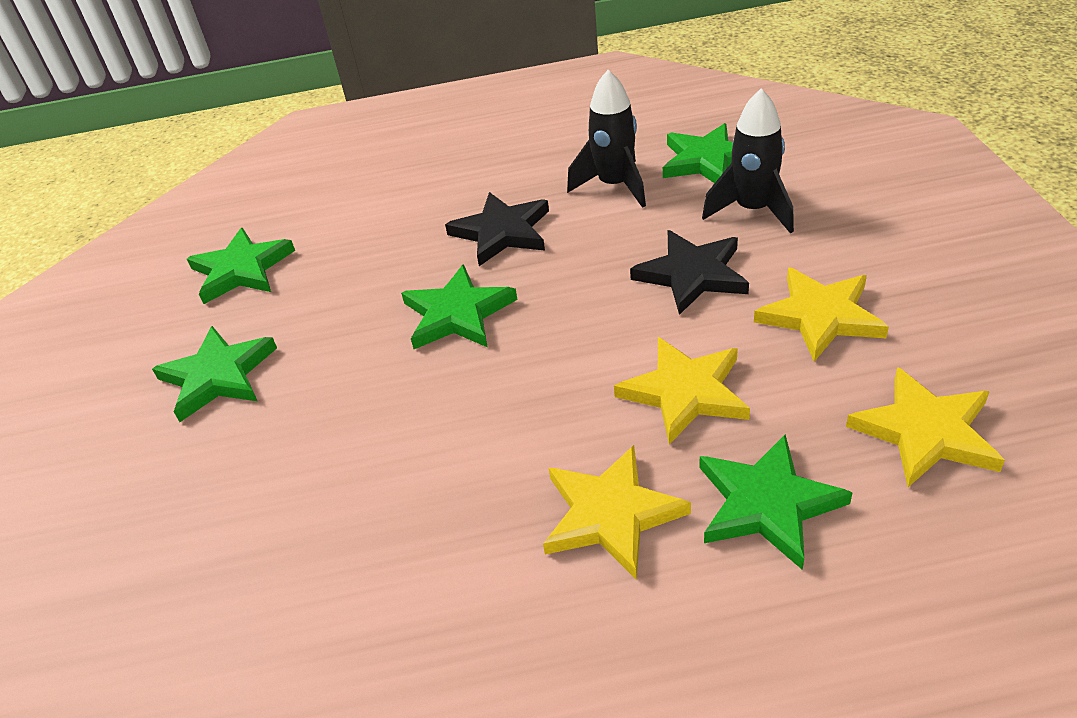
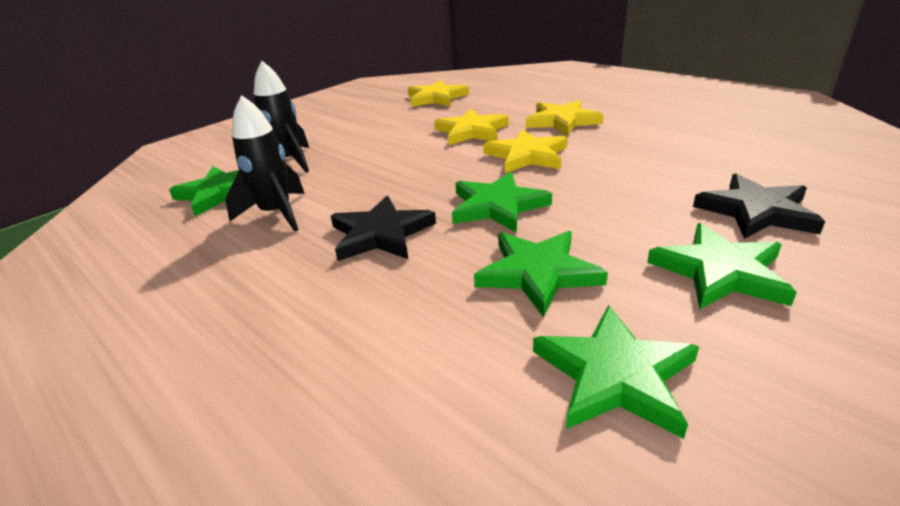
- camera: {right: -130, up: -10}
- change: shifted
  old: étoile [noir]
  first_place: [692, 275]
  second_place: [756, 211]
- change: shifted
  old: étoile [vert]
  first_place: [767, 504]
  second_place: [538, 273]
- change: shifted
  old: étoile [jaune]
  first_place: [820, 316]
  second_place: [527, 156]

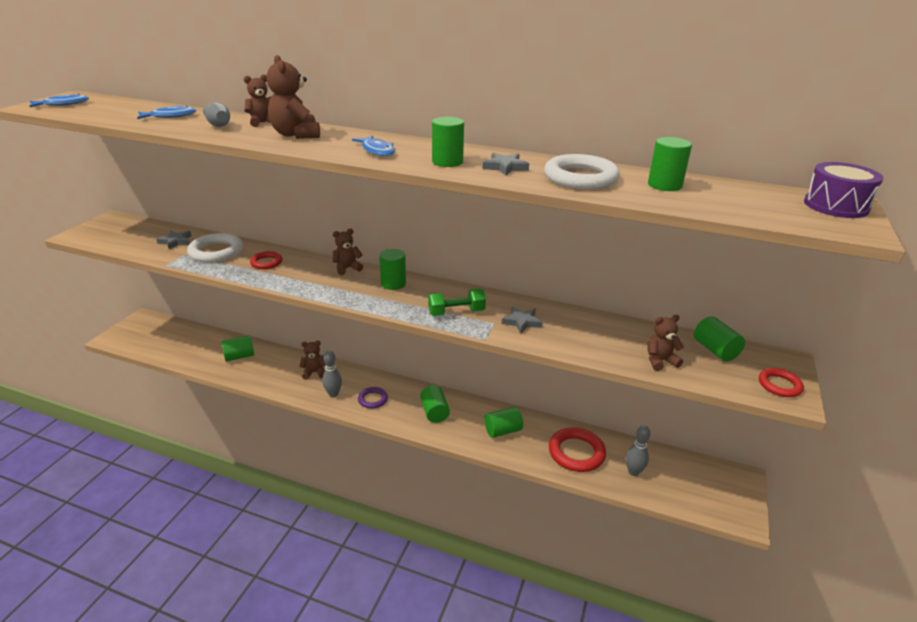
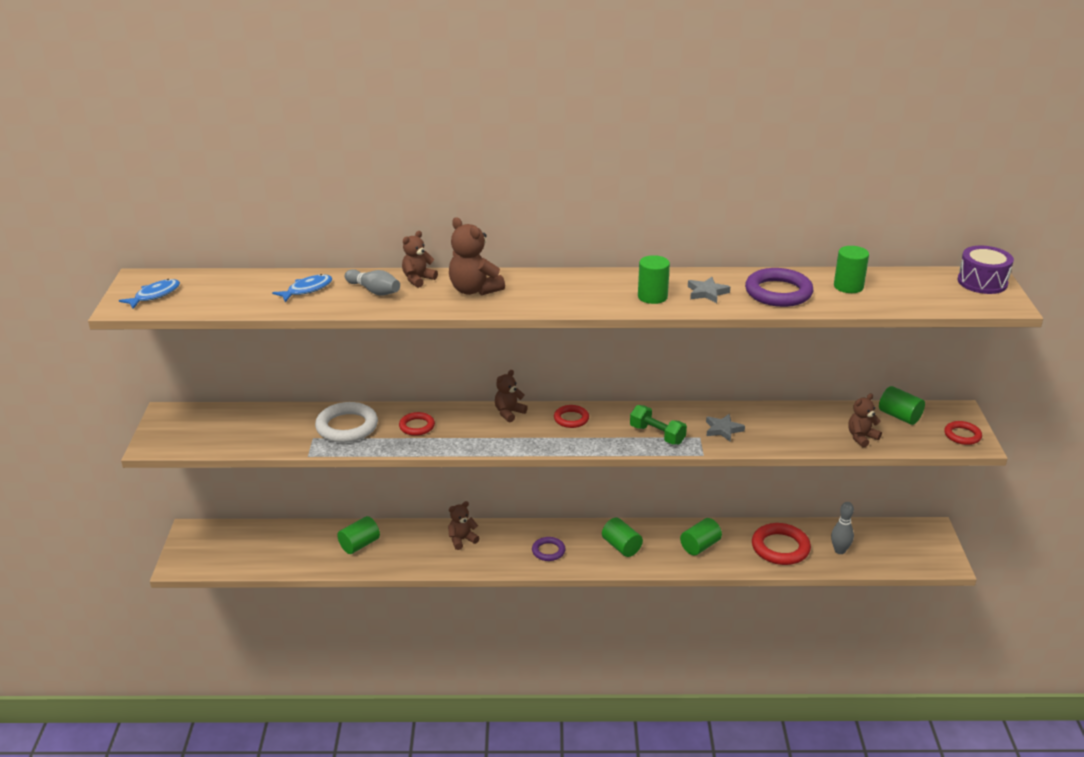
- camera: {right: -20, up: 0}
- change: gone
  old: étoile [gris]
  first_place: [176, 241]
- change: gone
  old: quille [gris]
  first_place: [333, 394]
- change: gone
  old: poisson [bleu]
  first_place: [377, 151]
- change: swapped
  old: cylindre [vert]
  new: anneau [rouge]
  first_place: [393, 283]
  second_place: [571, 419]
- change: repainted
  old: anneau [blanc]
  new: anneau [violet]
  first_place: [580, 178]
  second_place: [778, 292]
- change: rotated
  old: haltère [vert]
  first_place: [456, 312]
  second_place: [657, 435]
  degrees: 75

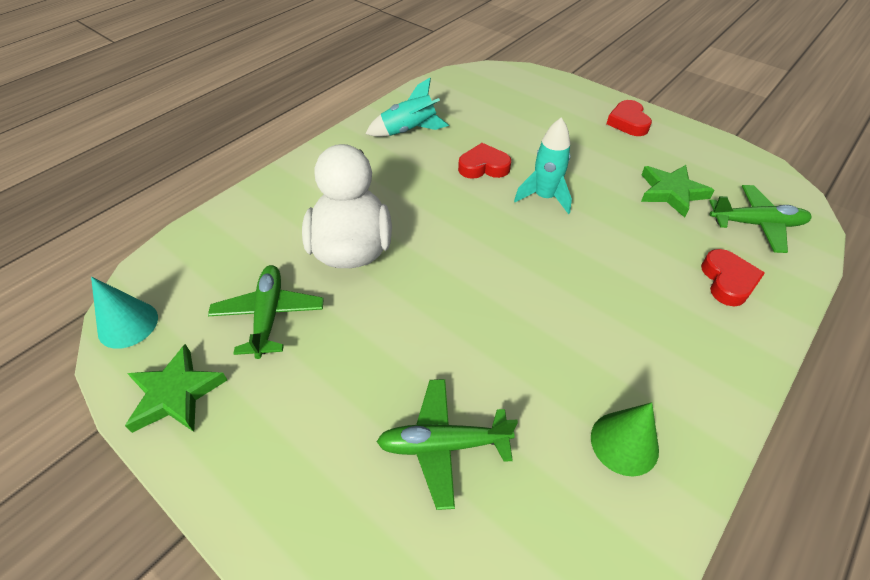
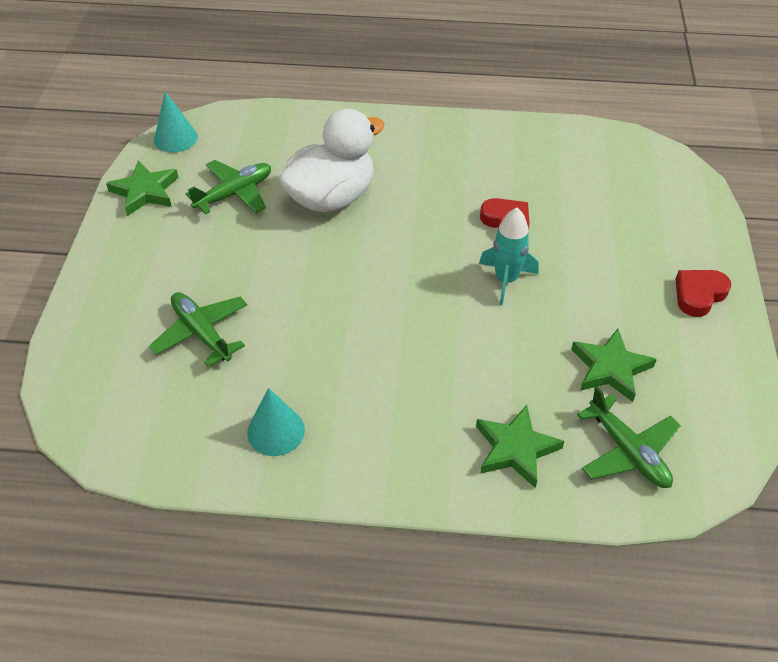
- camera: {right: 55, up: 0}
- change: gone
  old: fusée [turquoise]
  first_place: [409, 131]
- change: swapped
  old: cœur [rouge]
  new: étoile [vert]
  first_place: [727, 281]
  second_place: [515, 449]
- change: repainted
  old: cône [vert]
  new: cône [turquoise]
  first_place: [624, 443]
  second_place: [276, 431]

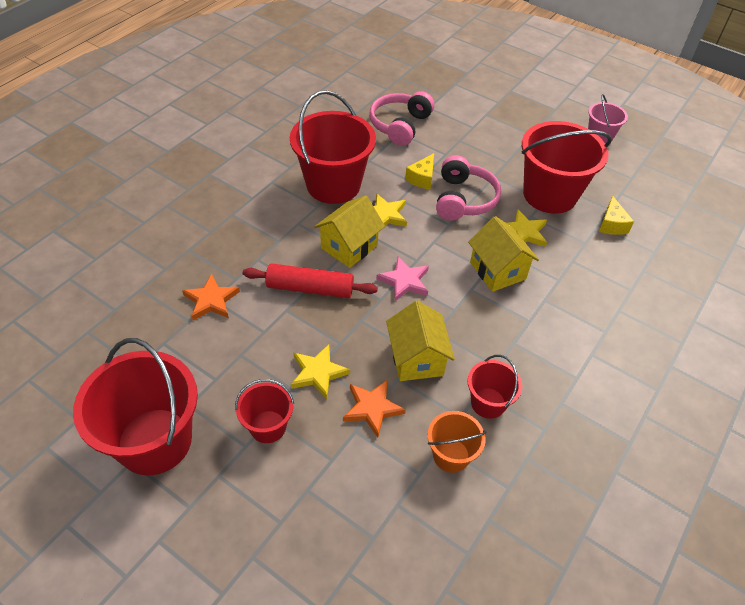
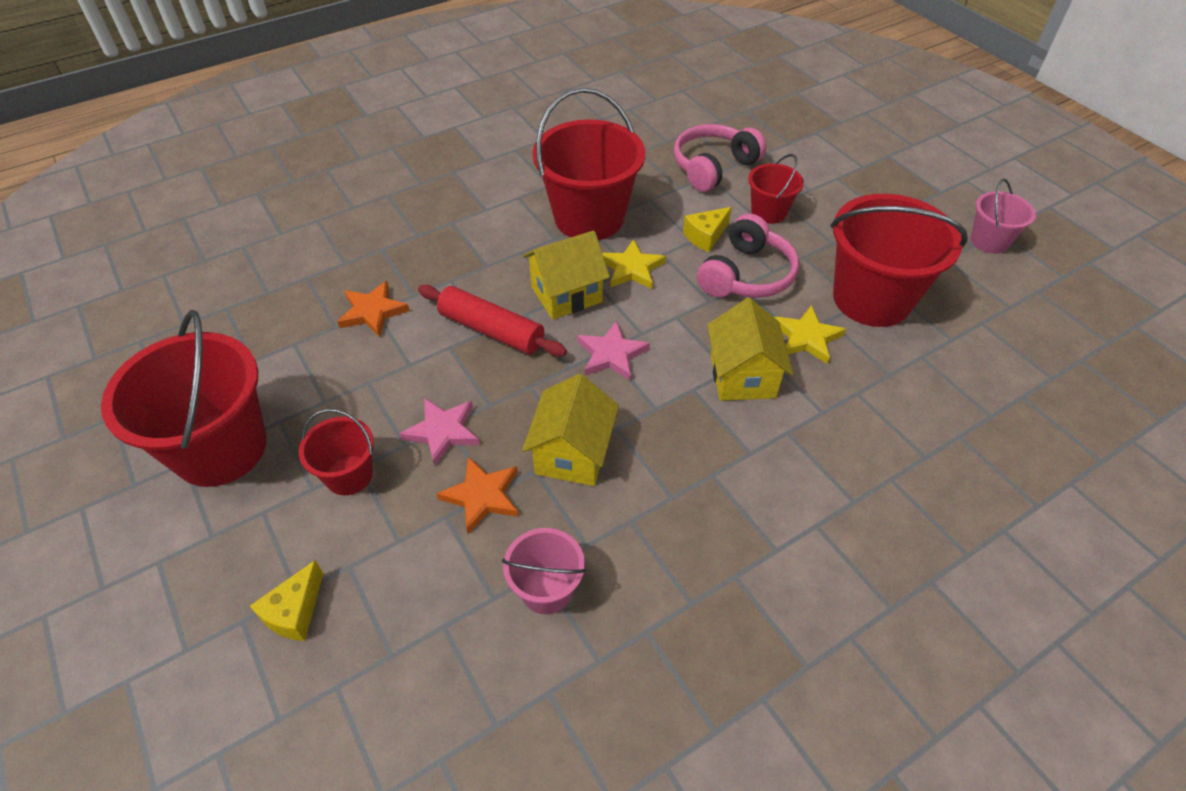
- camera: {right: 25, up: 0}
- change: shifted
  old: seau [rouge]
  first_place: [488, 403]
  second_place: [769, 212]
- change: shifted
  old: fromage [jaune]
  first_place: [611, 224]
  second_place: [295, 612]
- change: repainted
  old: étoile [jaune]
  new: étoile [rose]
  first_place: [318, 373]
  second_place: [442, 432]
- change: repainted
  old: seau [orange]
  new: seau [rose]
  first_place: [451, 455]
  second_place: [546, 590]

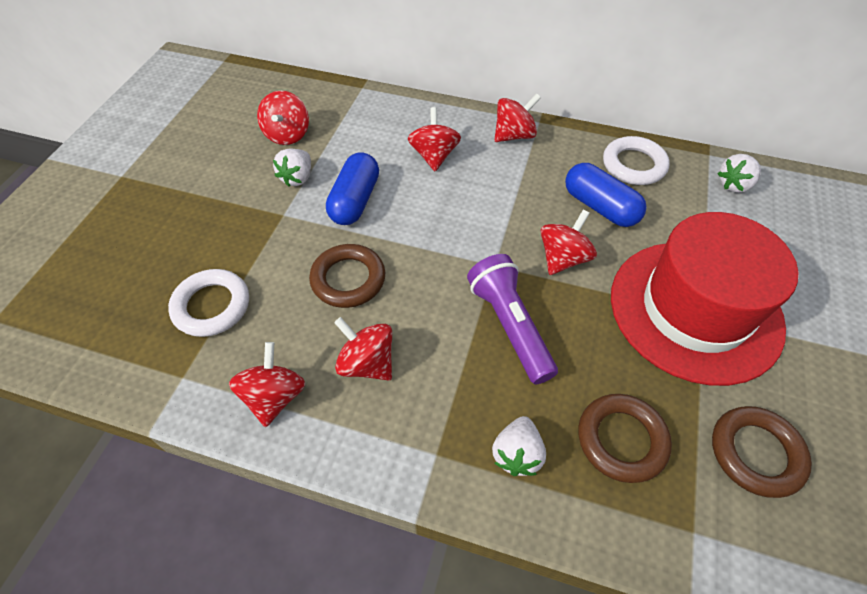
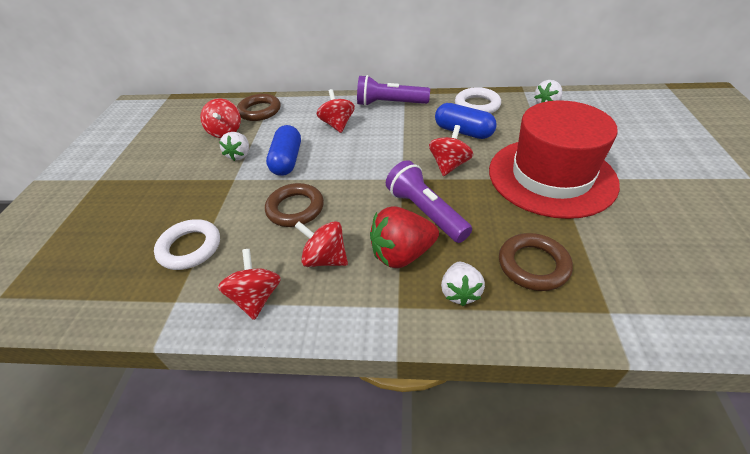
- camera: {right: -10, up: -10}
- change: new
  new: fraise [rouge]
  second_place: [402, 254]
- change: shifted
  old: anneau [marron]
  first_place: [756, 453]
  second_place: [259, 111]
- change: swapped
  old: toupie [rouge]
  new: lampe de poche [violet]
  first_place: [514, 135]
  second_place: [390, 104]

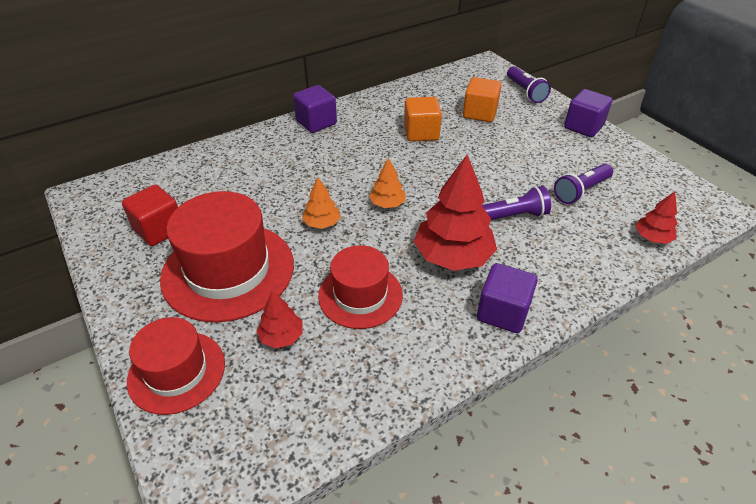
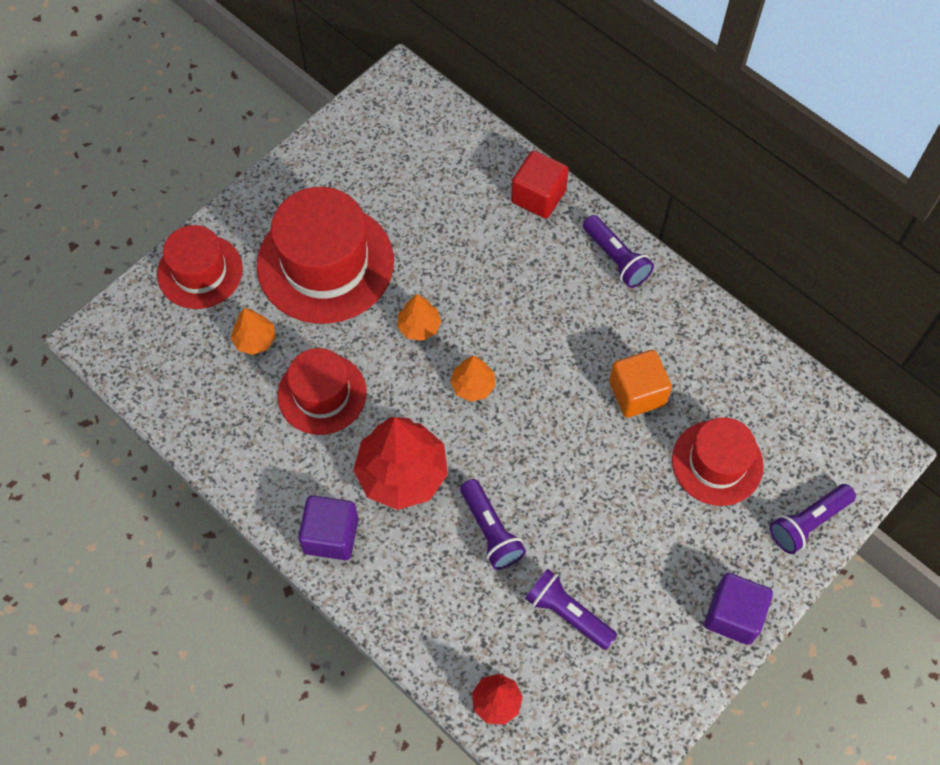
- camera: {right: 75, up: 20}
- change: shifted
  old: cube [rouge]
  first_place: [159, 229]
  second_place: [538, 196]
- change: swapped
  old: cube [violet]
  new: lampe de poche [violet]
  first_place: [316, 122]
  second_place: [616, 259]
- change: swapped
  old: cube [orange]
  new: chapeau [rouge]
  first_place: [480, 113]
  second_place: [717, 462]
- change: repainted
  old: arbre [rouge]
  new: arbre [orange]
  first_place: [281, 336]
  second_place: [255, 340]

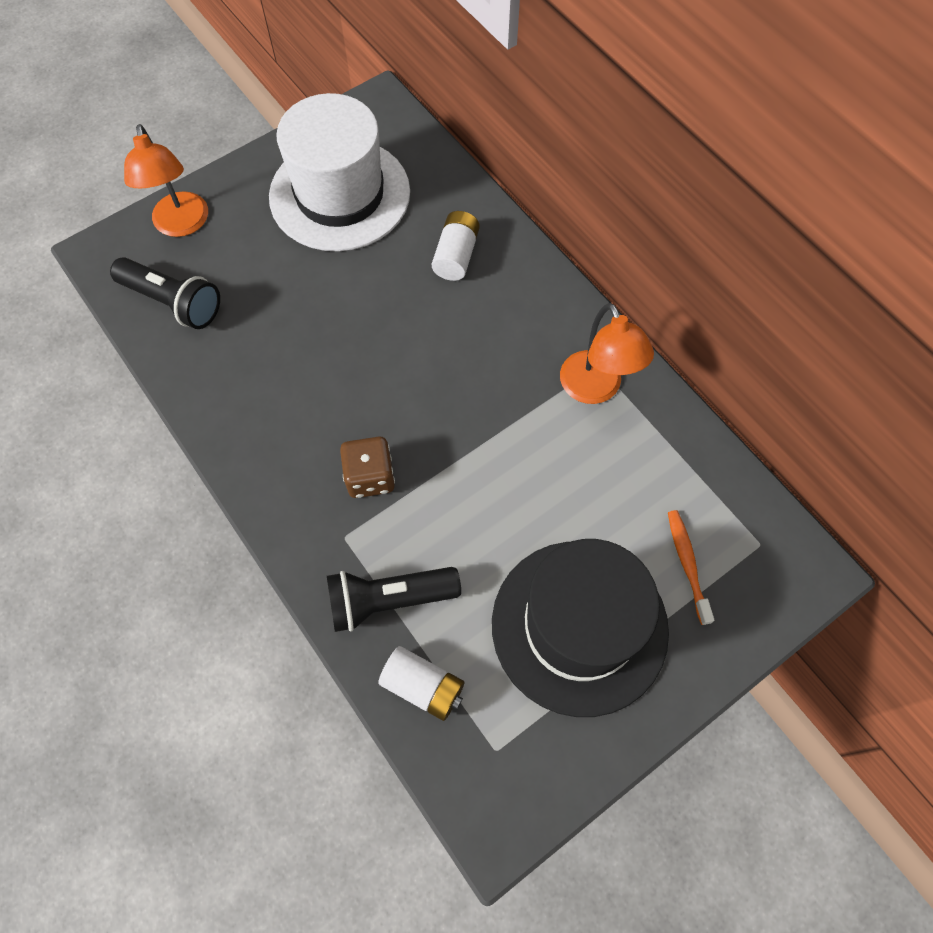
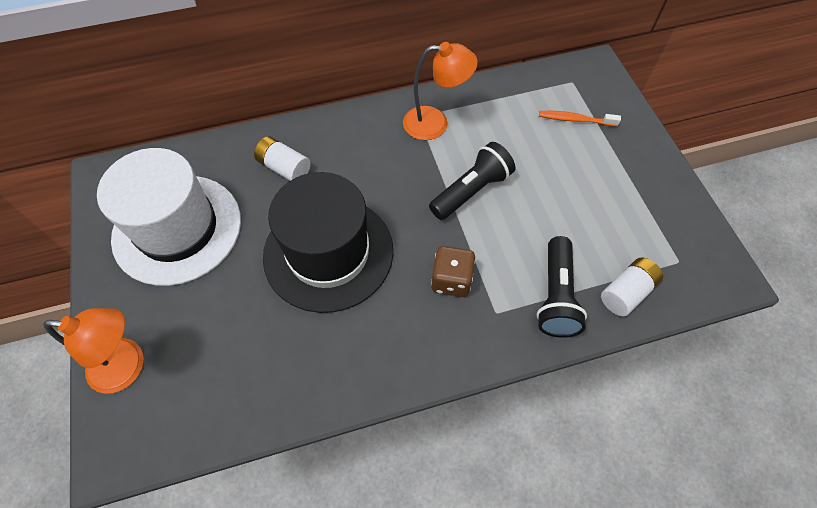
- camera: {right: -70, up: -5}
- change: shifted
  old: lampe de poche [noir]
  first_place: [173, 302]
  second_place: [471, 191]
- change: shifted
  old: chapeau [noir]
  first_place: [579, 626]
  second_place: [328, 253]

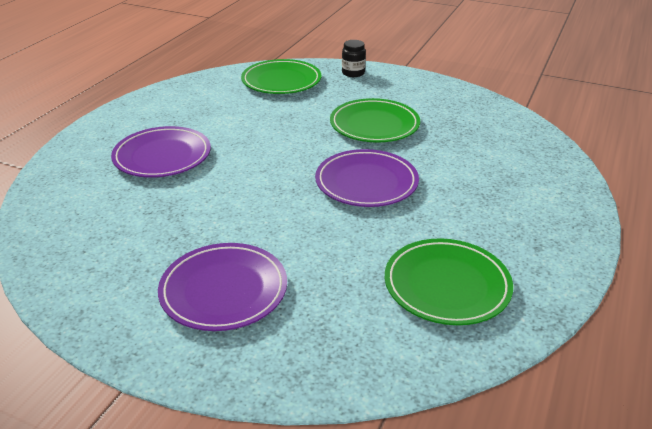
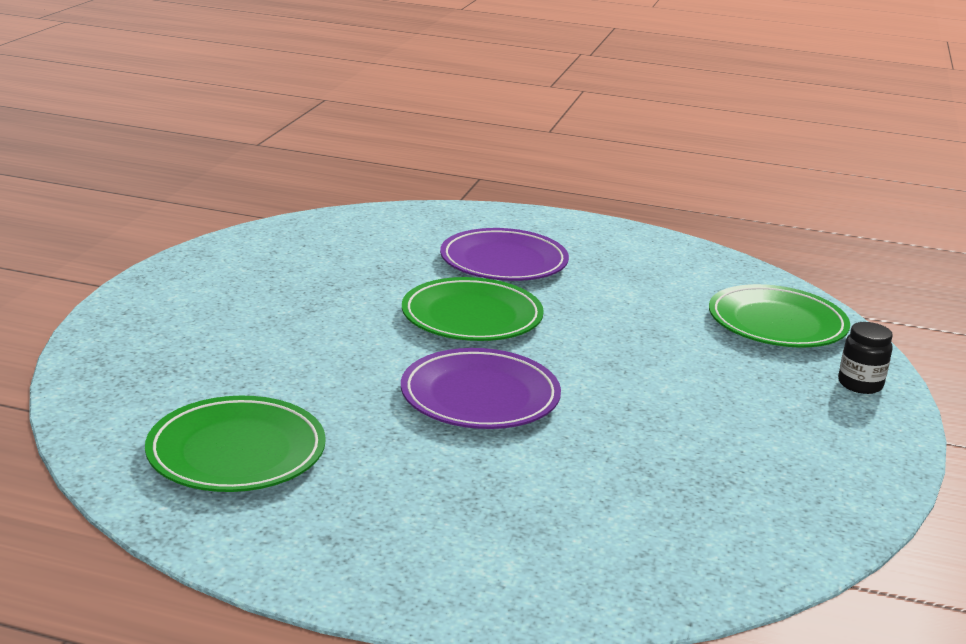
- camera: {right: 80, up: -10}
- change: gone
  old: assiette [violet]
  first_place: [224, 290]
- change: shifted
  old: assiette [vert]
  first_place: [374, 125]
  second_place: [472, 317]

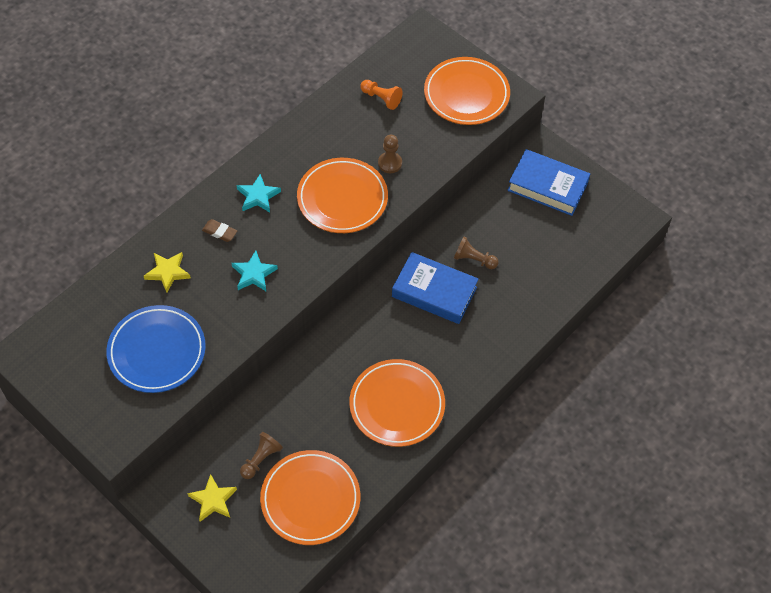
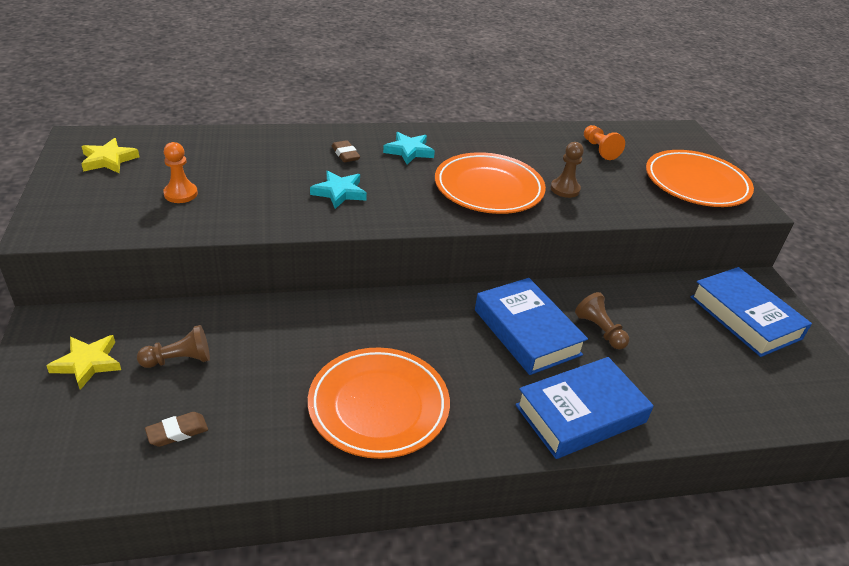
- camera: {right: 35, up: -20}
- change: new
  new: livre [bleu]
  second_place: [580, 414]
- change: shifted
  old: étoile [jaune]
  first_place: [168, 272]
  second_place: [108, 160]
- change: swapped
  old: assiette [bleu]
  new: pion [orange]
  first_place: [157, 351]
  second_place: [181, 194]
- change: swapped
  old: assiette [orange]
  new: gomme [marron]
  first_place: [310, 499]
  second_place: [177, 432]

